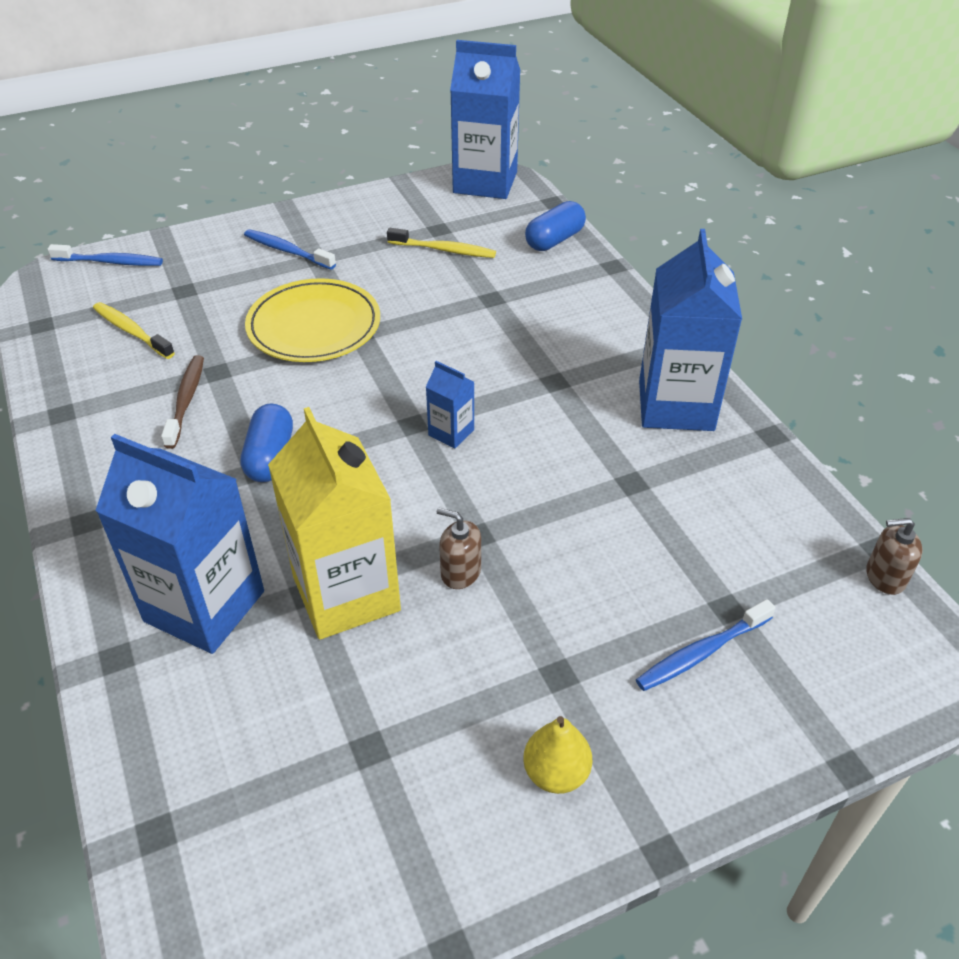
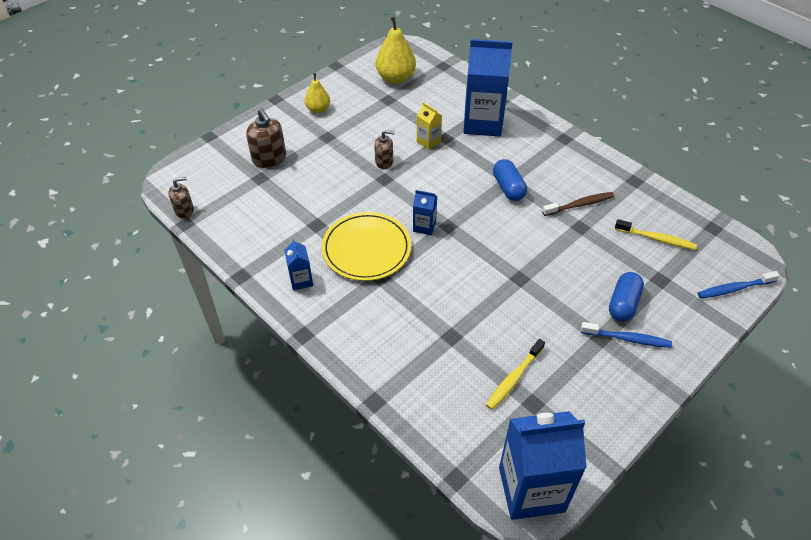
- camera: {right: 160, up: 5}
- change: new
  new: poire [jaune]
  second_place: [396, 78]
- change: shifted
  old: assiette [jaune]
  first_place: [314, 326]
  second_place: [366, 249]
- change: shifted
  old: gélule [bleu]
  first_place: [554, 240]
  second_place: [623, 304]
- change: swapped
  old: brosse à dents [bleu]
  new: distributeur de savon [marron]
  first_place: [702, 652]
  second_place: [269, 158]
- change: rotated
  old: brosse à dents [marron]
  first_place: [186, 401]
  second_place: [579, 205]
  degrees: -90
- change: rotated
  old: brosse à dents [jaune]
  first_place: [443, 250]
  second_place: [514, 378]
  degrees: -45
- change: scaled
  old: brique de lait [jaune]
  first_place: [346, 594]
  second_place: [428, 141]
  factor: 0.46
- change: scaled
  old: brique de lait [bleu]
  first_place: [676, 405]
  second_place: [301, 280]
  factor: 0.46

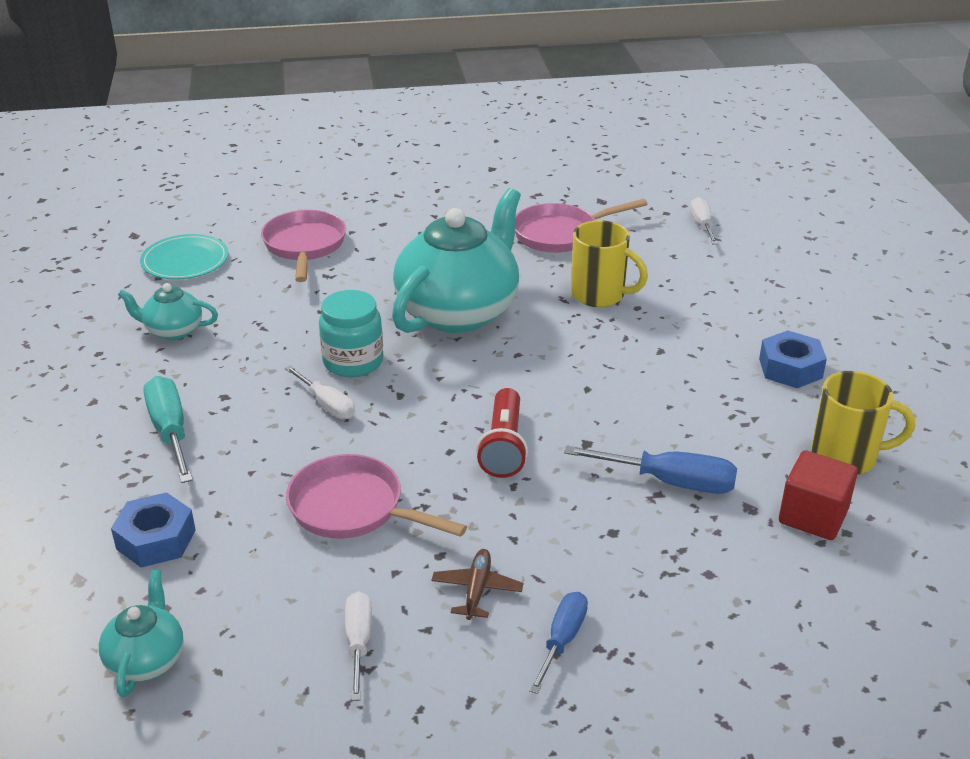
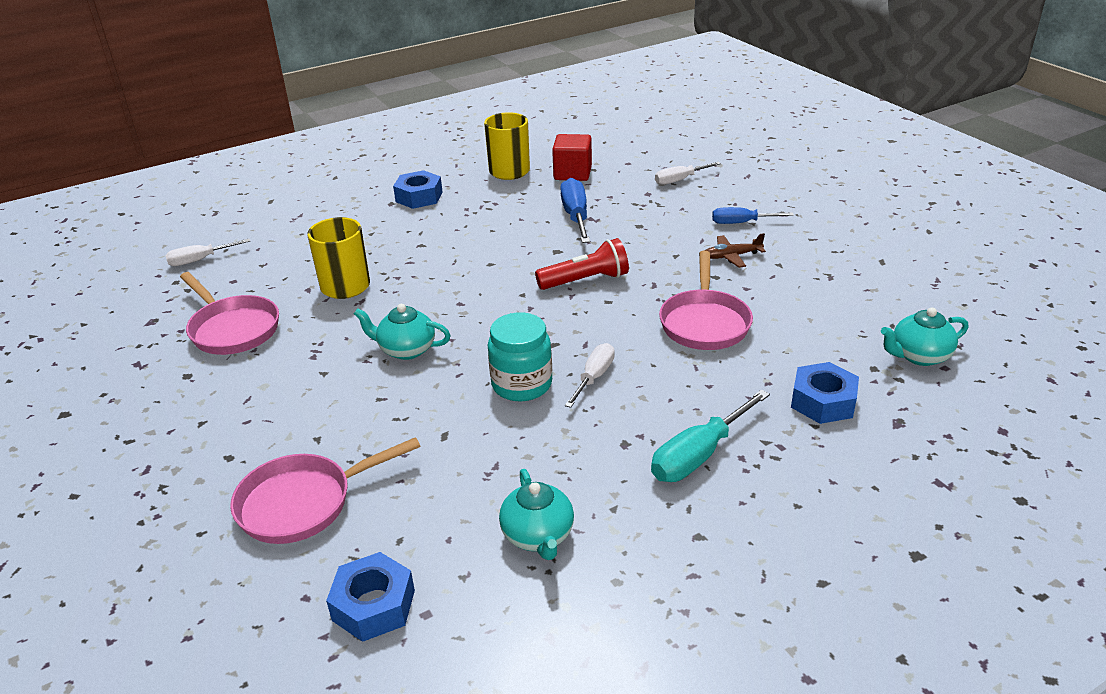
- camera: {right: -110, up: 0}
- change: shifted
  old: tournevis [blanc]
  first_place: [358, 643]
  second_place: [680, 180]
- change: swapped
  old: assiette [turquoise]
  new: écrou [bleu]
  first_place: [185, 261]
  second_place: [374, 605]
- change: scaled
  old: théière [turquoise]
  first_place: [458, 312]
  second_place: [406, 350]
  factor: 0.46

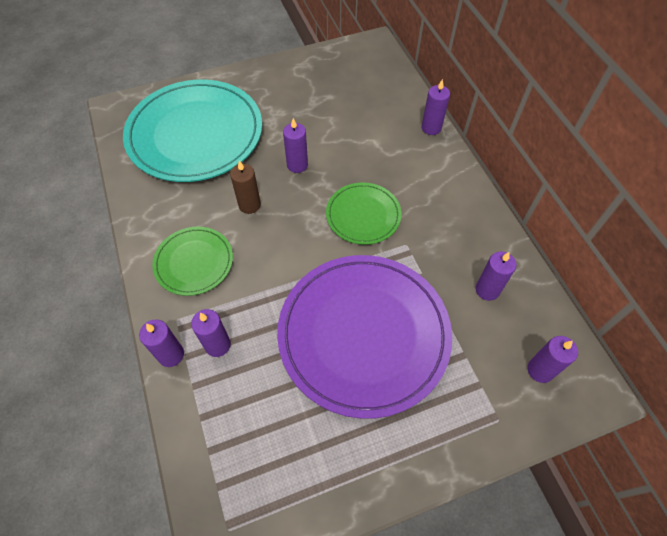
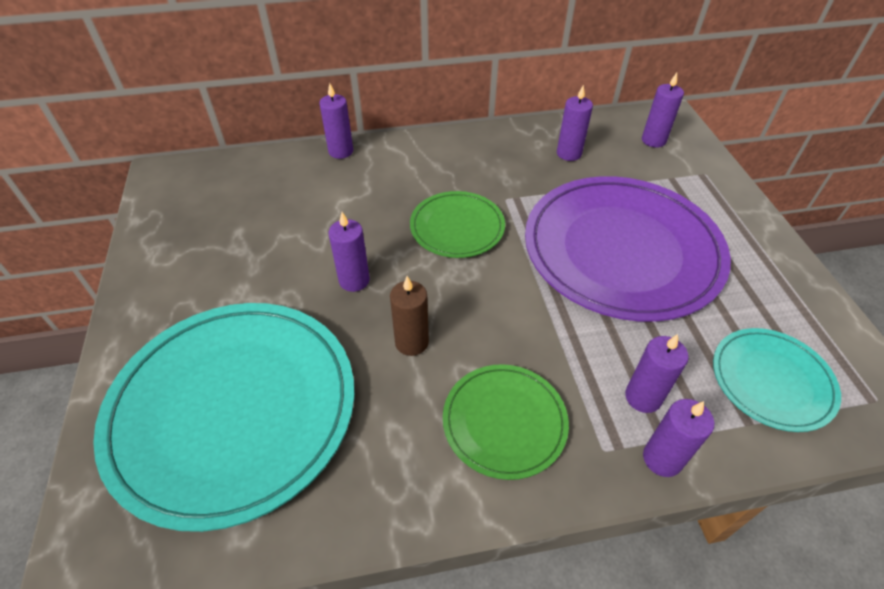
- camera: {right: -80, up: -10}
- change: new
  new: assiette [turquoise]
  second_place: [771, 381]

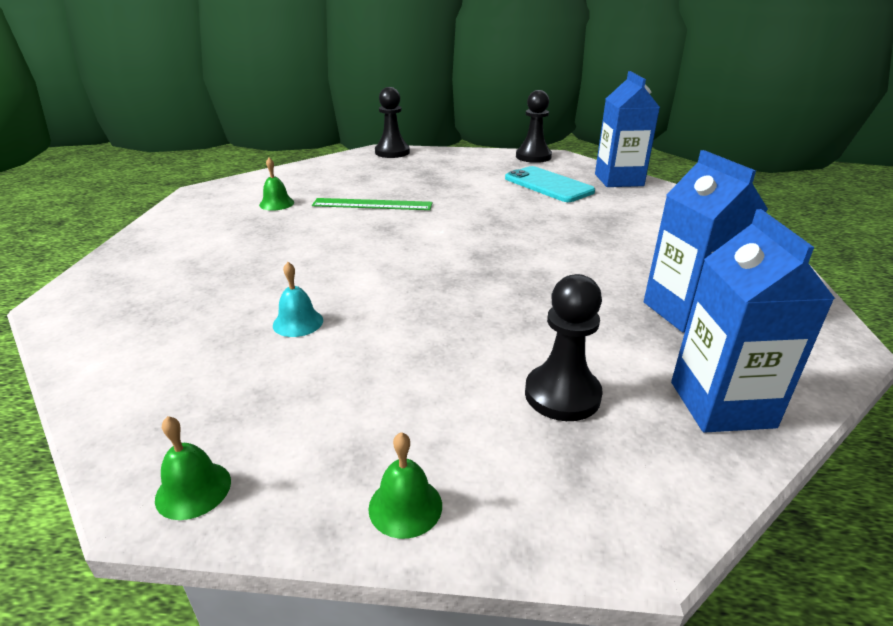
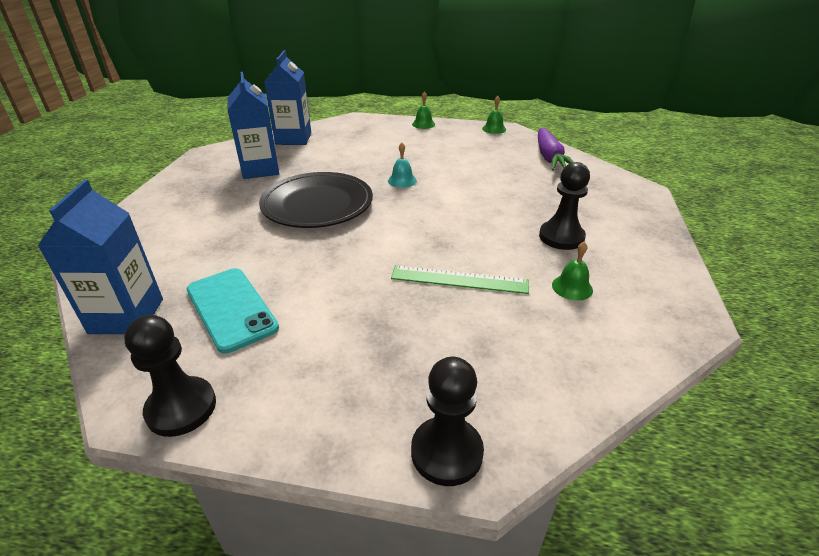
- camera: {right: -175, up: 5}
- change: new
  new: assiette [noir]
  second_place: [317, 204]
- change: new
  new: carotte [violet]
  second_place: [550, 158]
- change: shifted
  old: cloche [turquoise]
  first_place: [298, 322]
  second_place: [402, 180]
- change: shifted
  old: pion [noir]
  first_place: [562, 395]
  second_place: [561, 237]

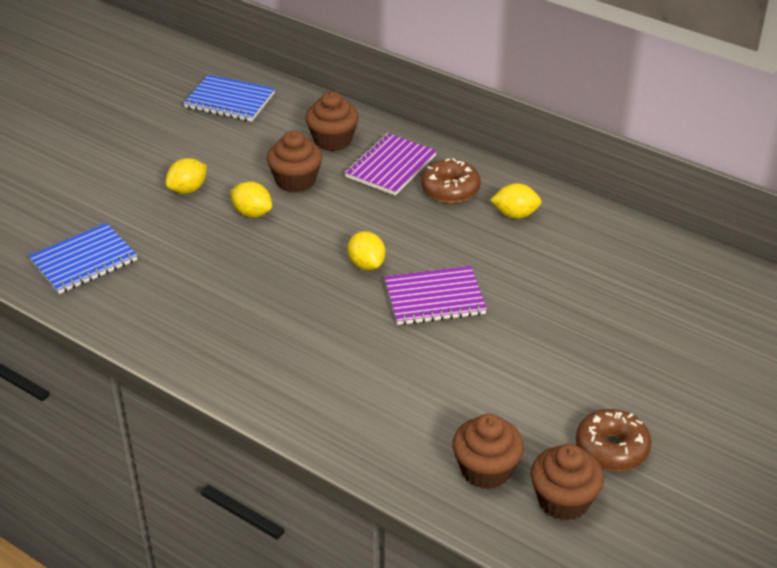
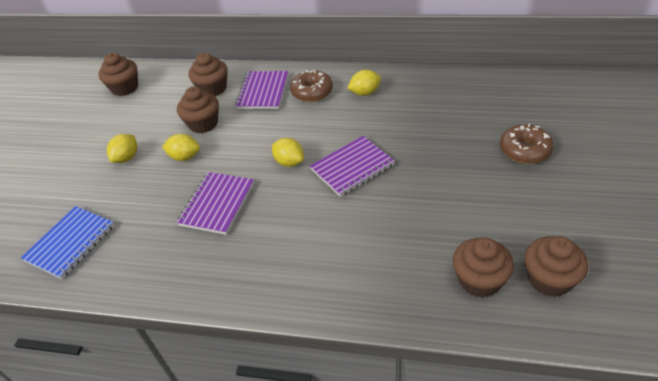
- camera: {right: -20, up: 5}
- change: new
  new: carnet [violet]
  second_place: [217, 204]
- change: shifted
  old: beignet [marron]
  first_place: [611, 448]
  second_place: [524, 150]
- change: swapped
  old: carnet [bleu]
  new: muffin [marron]
  first_place: [229, 101]
  second_place: [125, 88]

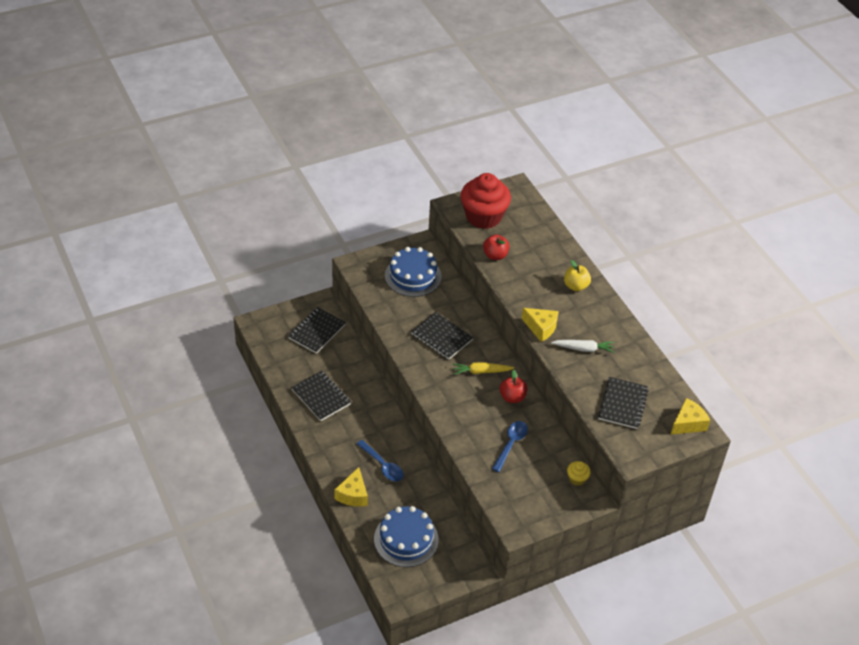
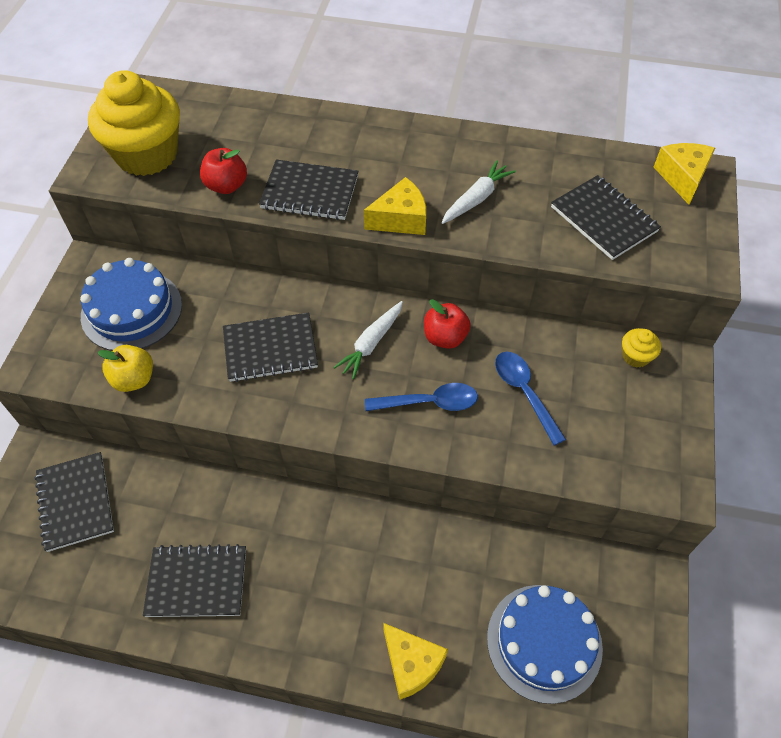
- camera: {right: -50, up: 10}
- change: new
  new: carnet [noir]
  second_place: [310, 192]
- change: shifted
  old: cuillère [bleu]
  first_place: [383, 465]
  second_place: [429, 402]
- change: shifted
  old: pomme [jaune]
  first_place: [575, 286]
  second_place: [134, 379]
- change: repainted
  old: carotte [jaune]
  new: carotte [blanc]
  first_place: [481, 371]
  second_place: [371, 344]
- change: repainted
  old: muffin [rouge]
  new: muffin [jaune]
  first_place: [483, 217]
  second_place: [147, 154]

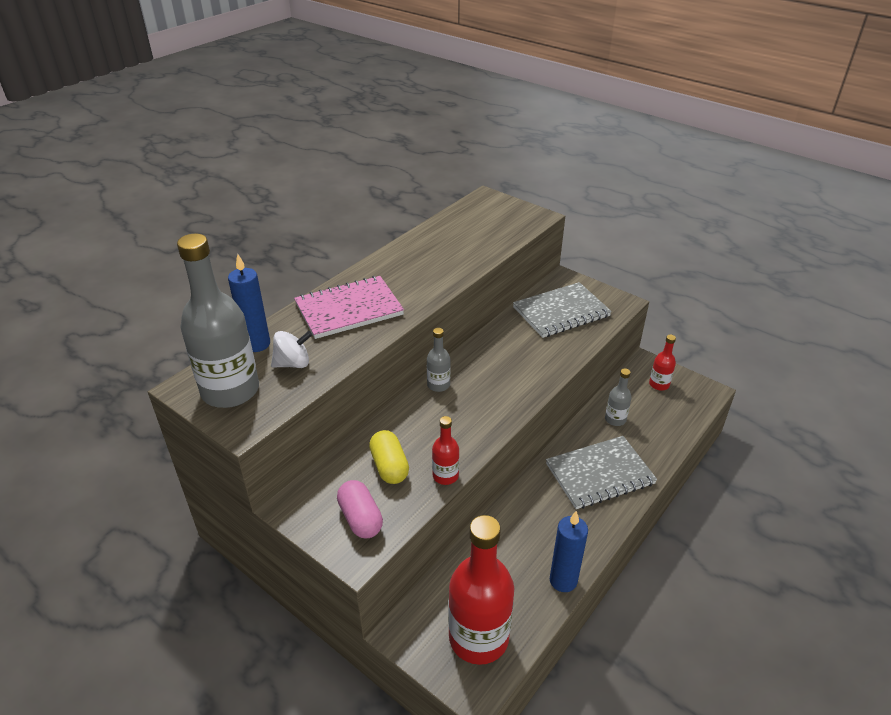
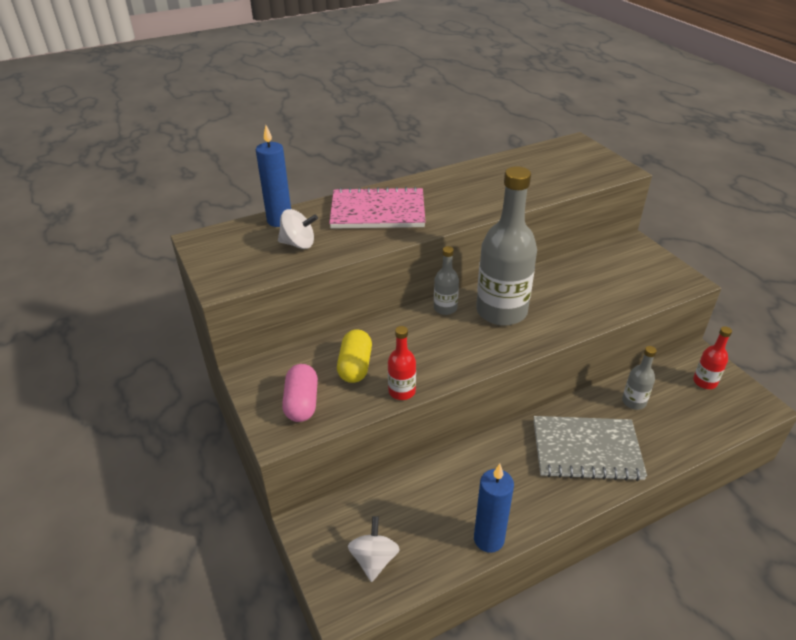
- camera: {right: 25, up: 0}
- change: gone
  old: carnet [gris]
  first_place: [561, 312]
- change: shifted
  old: bouteille [gris]
  first_place: [230, 391]
  second_place: [501, 311]
- change: swapped
  old: bouteille [rouge]
  new: toupie [blanc]
  first_place: [478, 638]
  second_place: [374, 559]

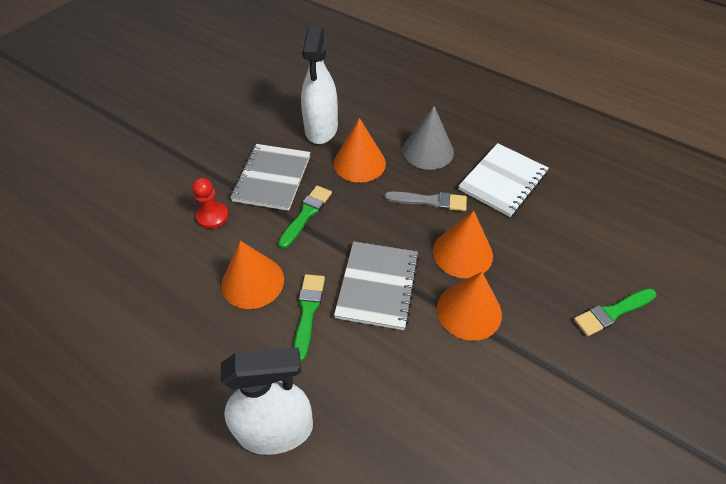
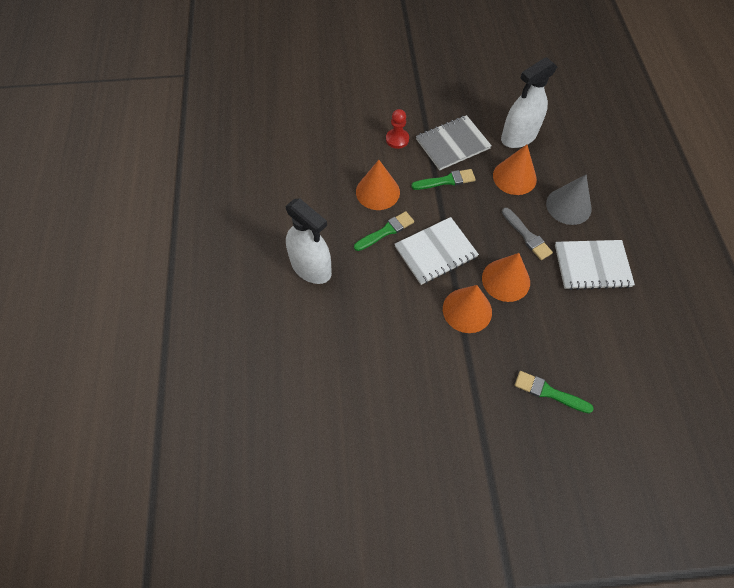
- camera: {right: 50, up: 10}
- change: repainted
  old: carnet [gris]
  new: carnet [blanc]
  first_place: [377, 286]
  second_place: [435, 252]

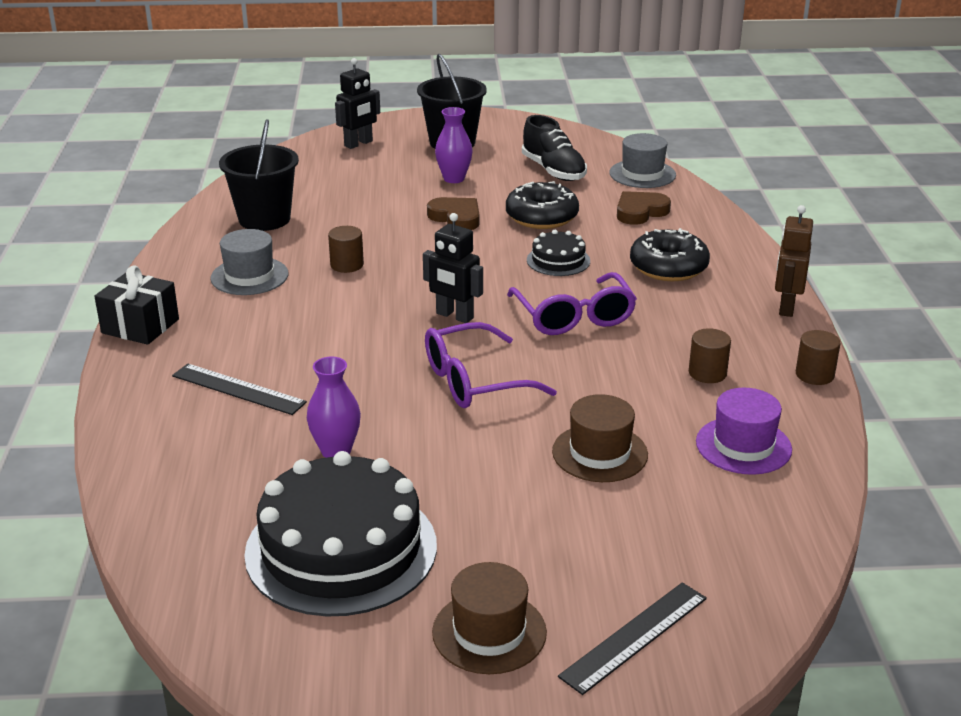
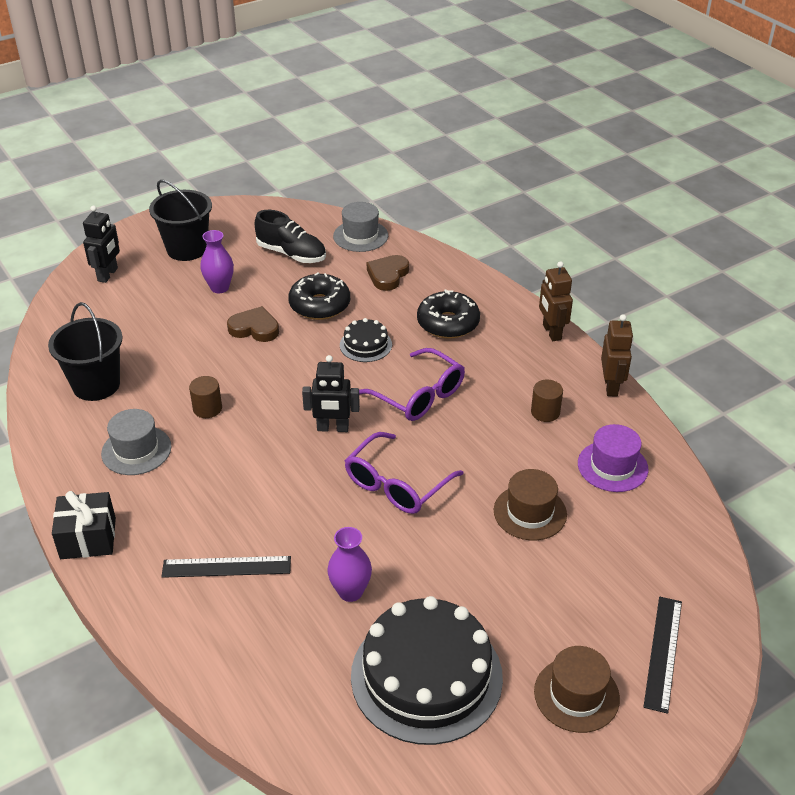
- camera: {right: -30, up: 10}
- change: swapped
  old: cylindre [marron]
  new: robot [marron]
  first_place: [814, 375]
  second_place: [611, 386]

